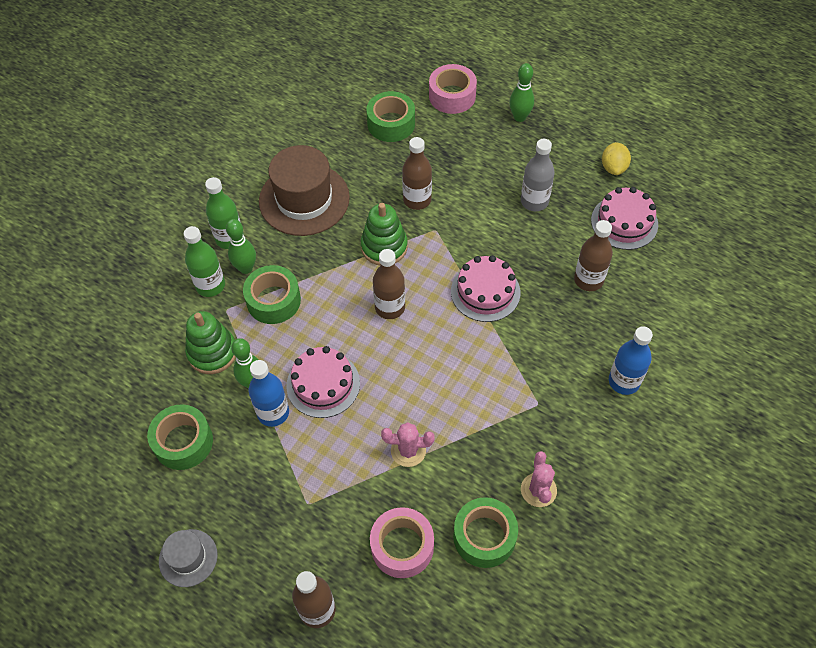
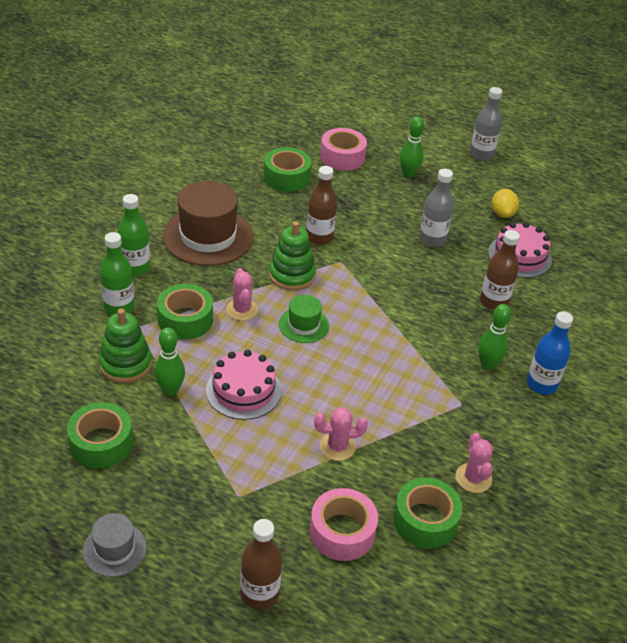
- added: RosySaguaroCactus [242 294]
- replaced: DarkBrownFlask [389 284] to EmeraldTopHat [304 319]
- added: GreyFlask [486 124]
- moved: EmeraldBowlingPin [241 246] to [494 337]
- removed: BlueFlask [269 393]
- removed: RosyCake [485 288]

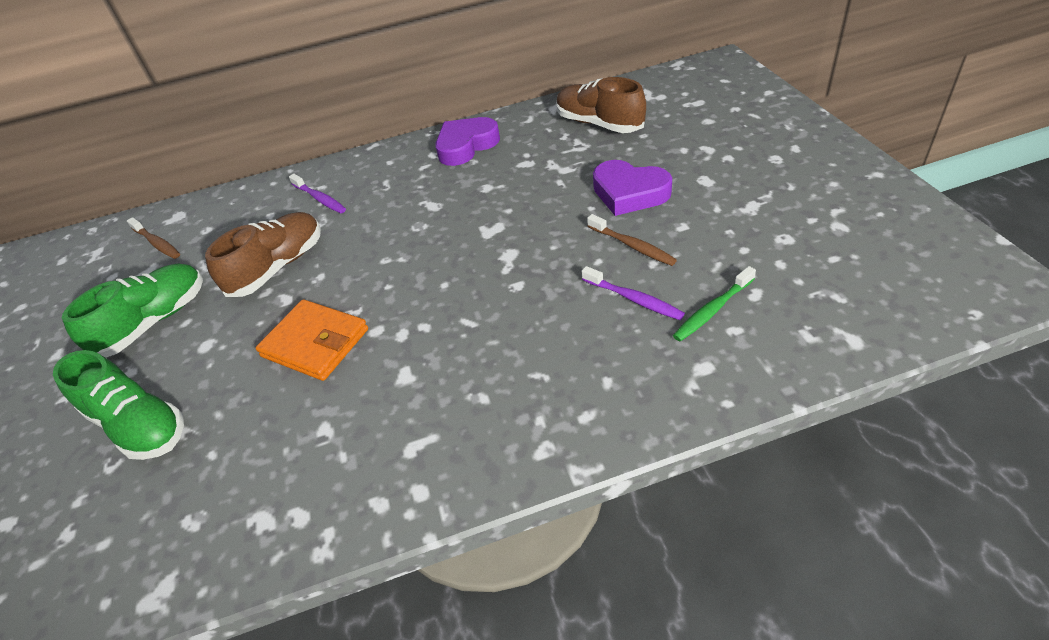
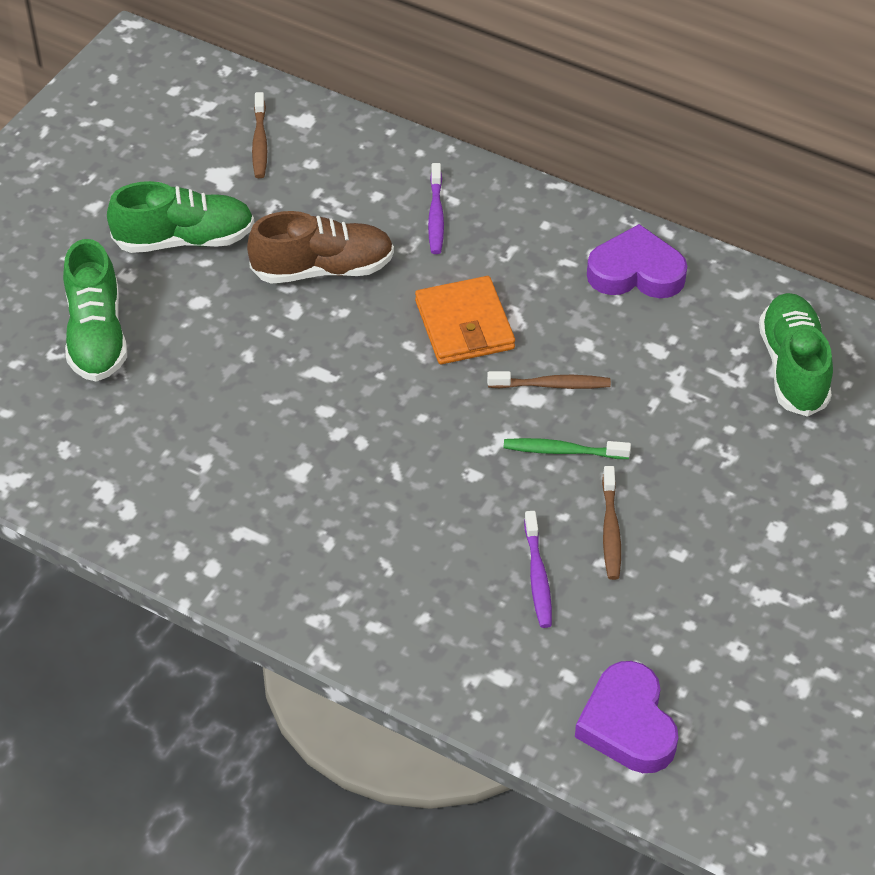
- moved: BrightOrangeBillfold [312 340] to [465 320]
- added: DarkBrownToothBrush [549 380]
- moved: EmeraldToothBrush [714 303] to [567 448]
- moved: VioletLoveHeart [632 188] to [626 717]
- recoloured: DarkBrownLaceUpShoe [601 105] to EmeraldLaceUpShoe [796 355]

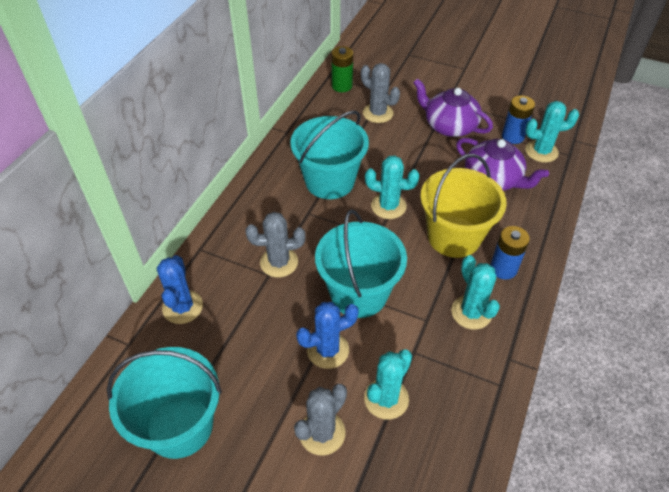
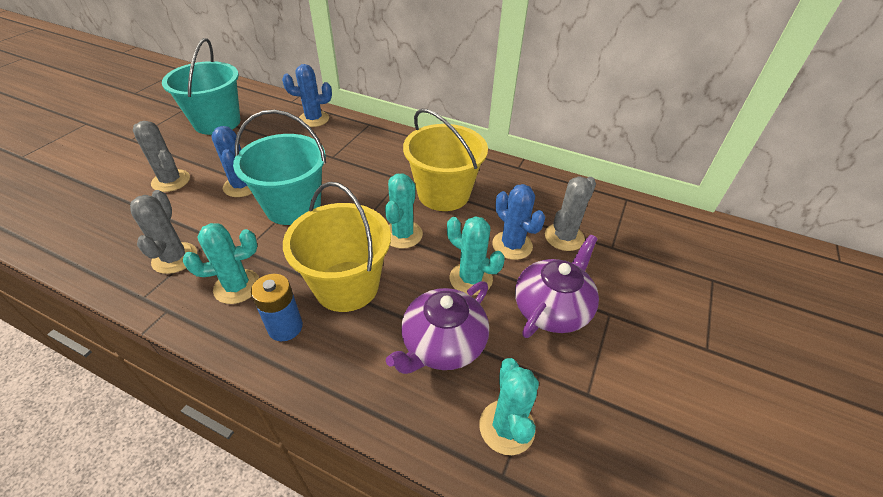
- moved: GreySaguaroCactus [275 244] to [163 232]
- recoloured: TurquoiseSandBucket [329 155] to BrightYellowSandBucket [445 160]
- moved: TurquoiseSaguaroCactus [388 385] to [476 255]
- added: BlueSaguaroCactus [518 222]
- removed: EmeraldAaBattery [342 69]
- removed: BlueAaBattery [518 119]

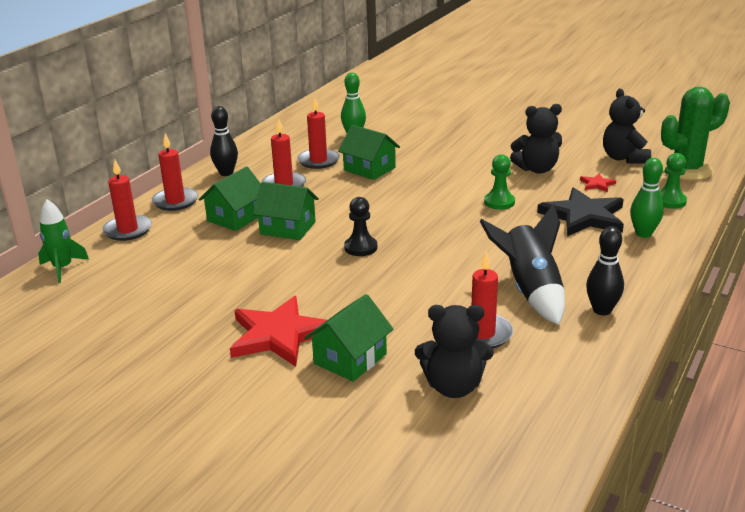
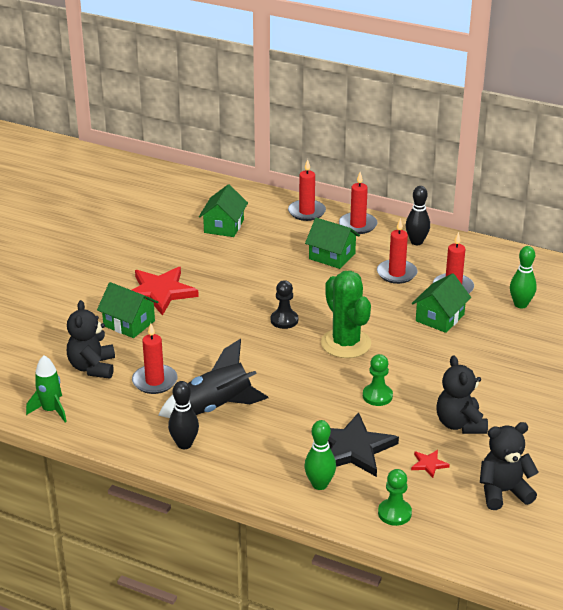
- moved: EmeraldRocket [63 241] to [46 388]
- moved: EmeraldCottage [286 211] to [223 210]
- moved: EmeraldSaguaroCactus [695 133] to [346 314]

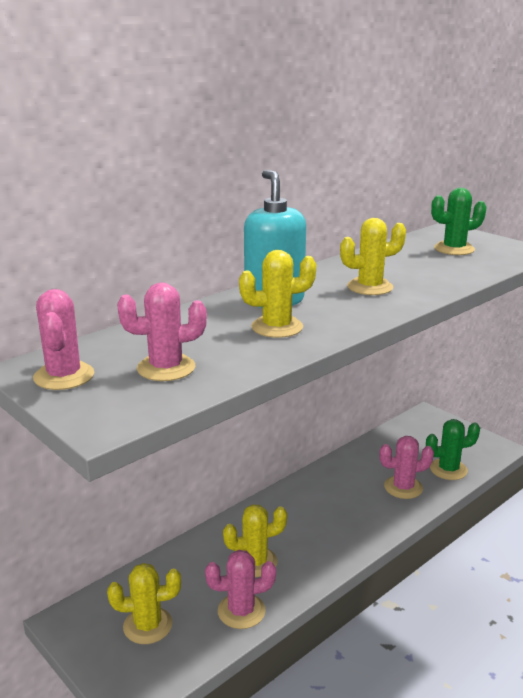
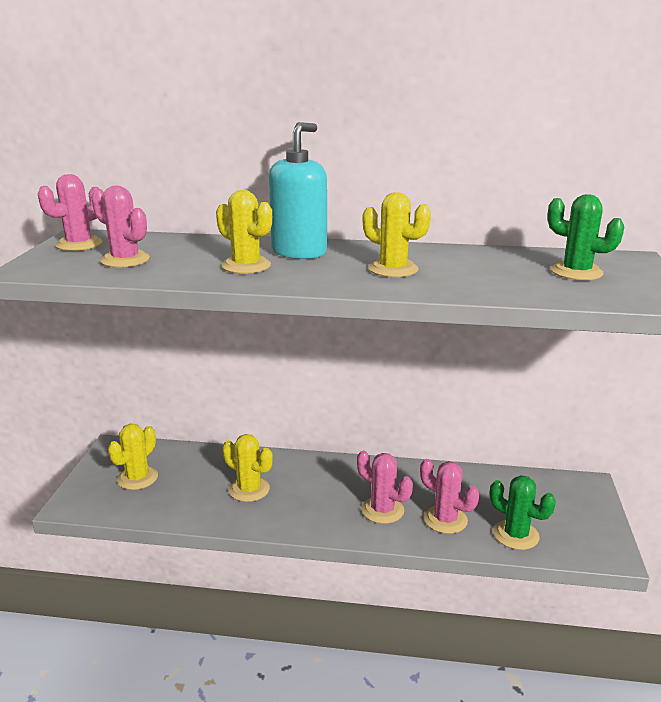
- turned: BrightYellowSaguaroCactus [144 603] = [133 457] 75 degrees clockwise
- moved: RosySaguaroCactus [240 589] to [385 487]

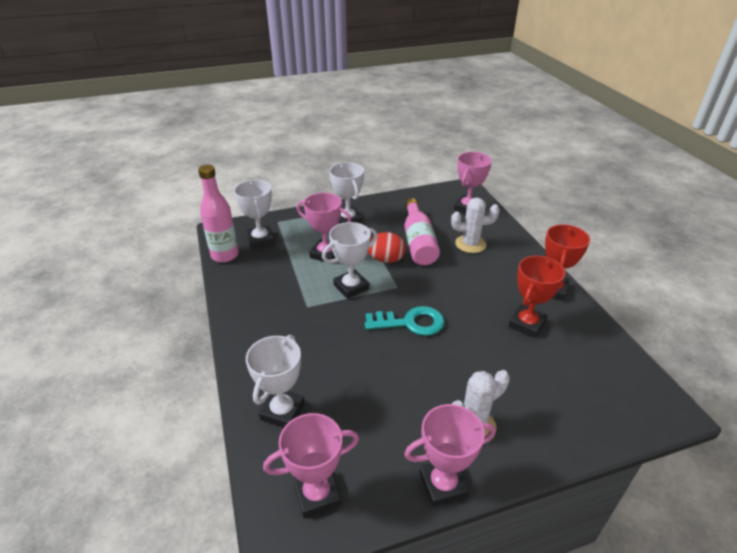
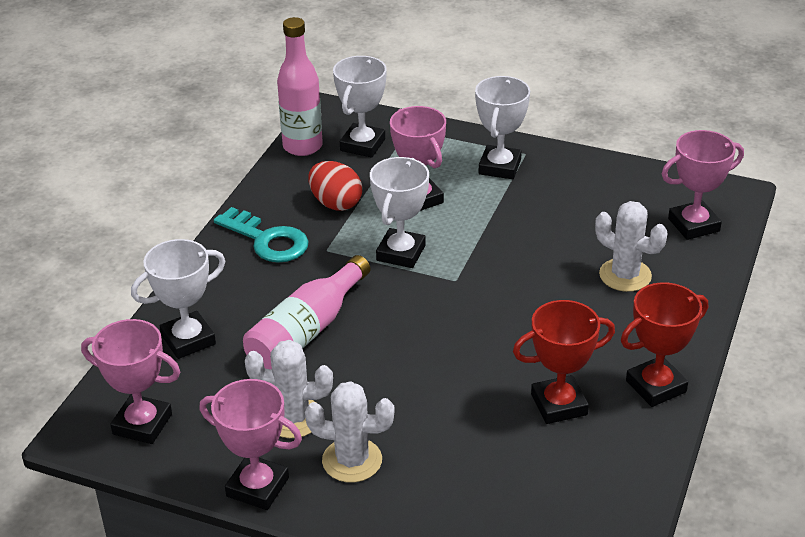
- moved: TurquoiseDoorKey [405 321] to [261 235]
- moved: RosyFlask [422 231] to [306 312]
- added: SnowWhiteSaguaroCactus [289 389]
- moved: ScarletEgg [386 247] to [335 186]
- turned: SnowWhiteAwardCup [349 260] = [399 212] 75 degrees counterclockwise

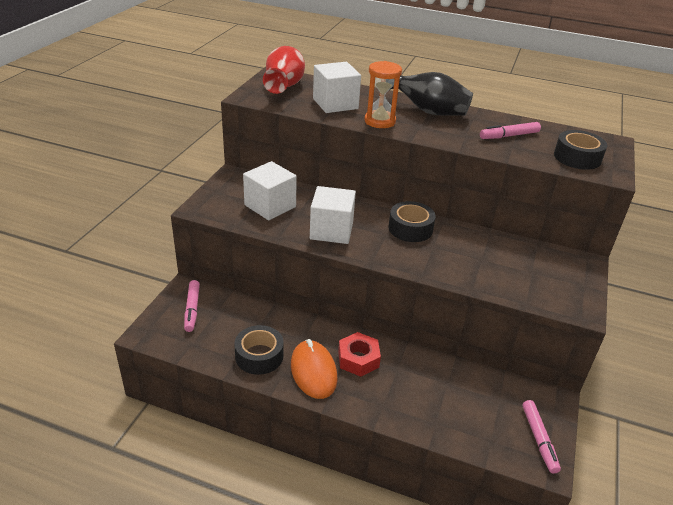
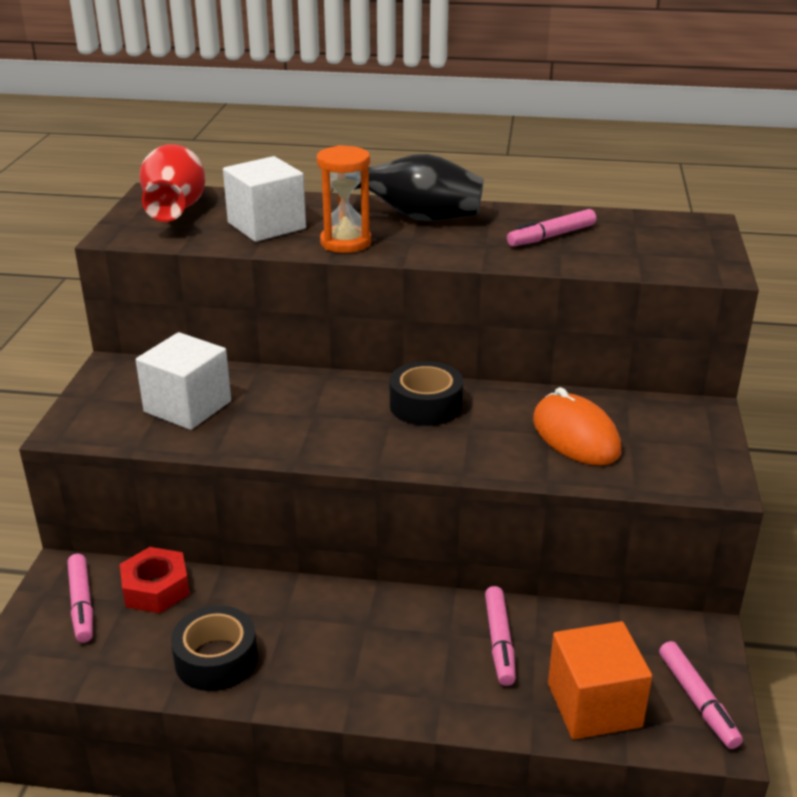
- moved: ScarletNut [359 354] to [155 580]
- added: RosyFeltPen [500 636]
- moved: BrightOrangeComputerMouse [314 369] to [577 426]
- added: BrightOrangeSolidCube [600 680]
- removed: SnowWhiteSolidCube [333 215]
- removed: BlackStickyTape [580 150]

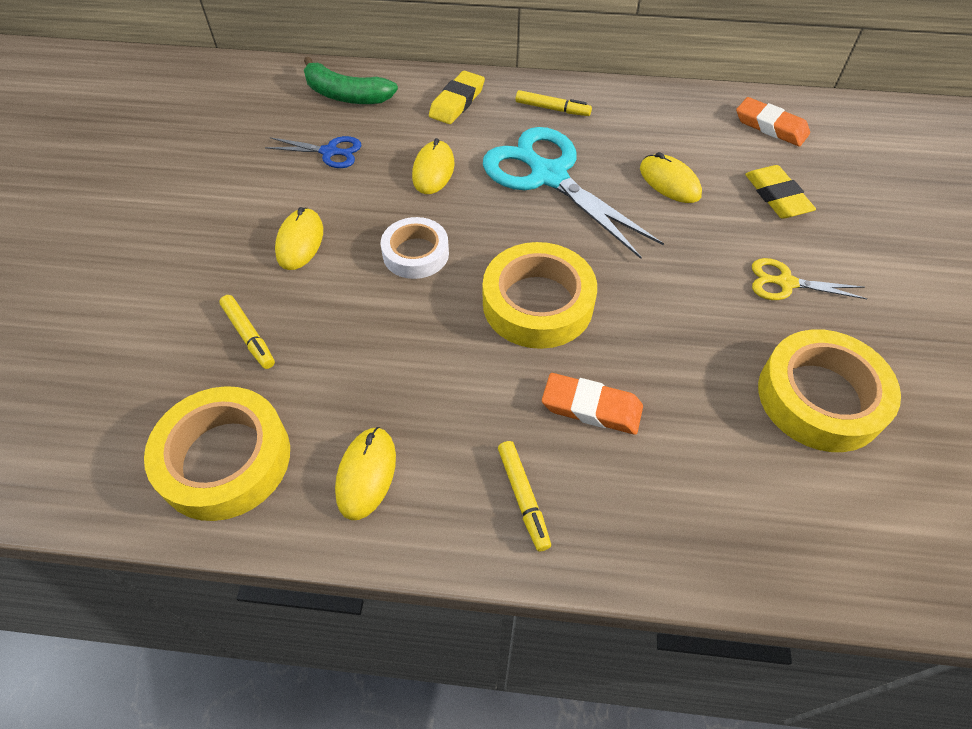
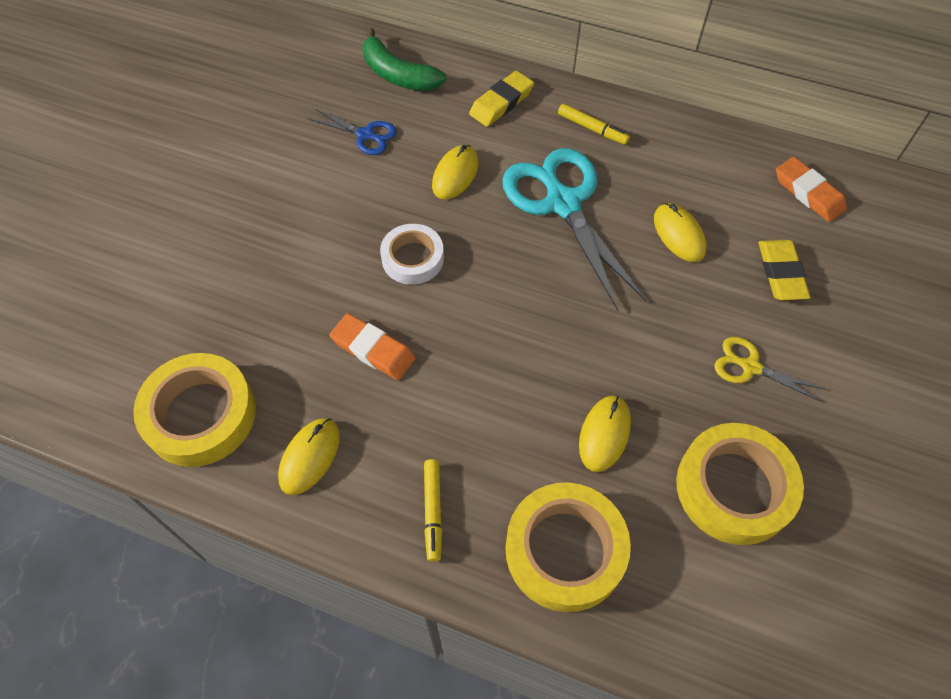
- moved: BrightOrangePencilEraser [592 404] to [372 346]
- moved: BrightYellowStickyTape [540 295] to [568 547]
- moved: BrightYellowComputerMouse [299 238] to [605 434]
- removed: BrightYellowFeltPen [247 332]

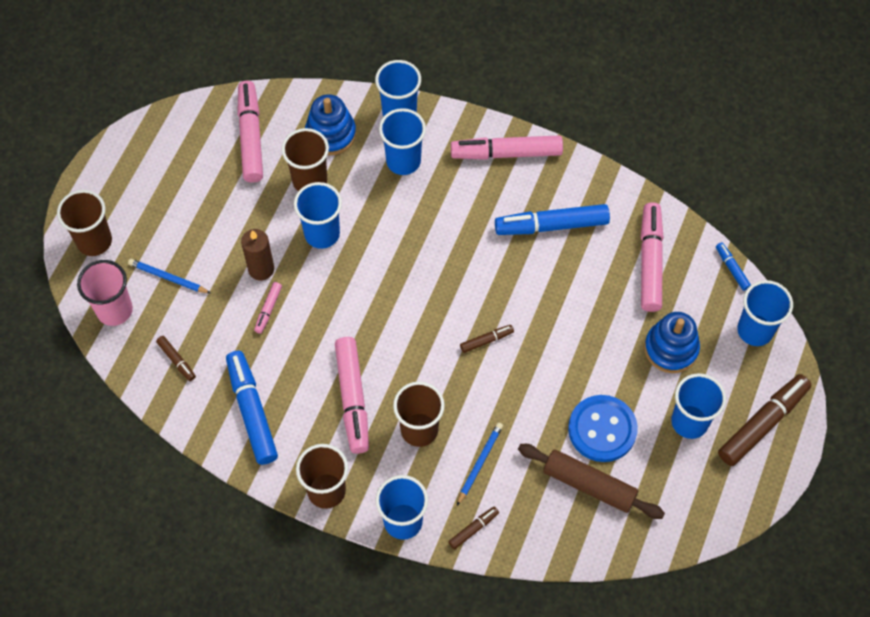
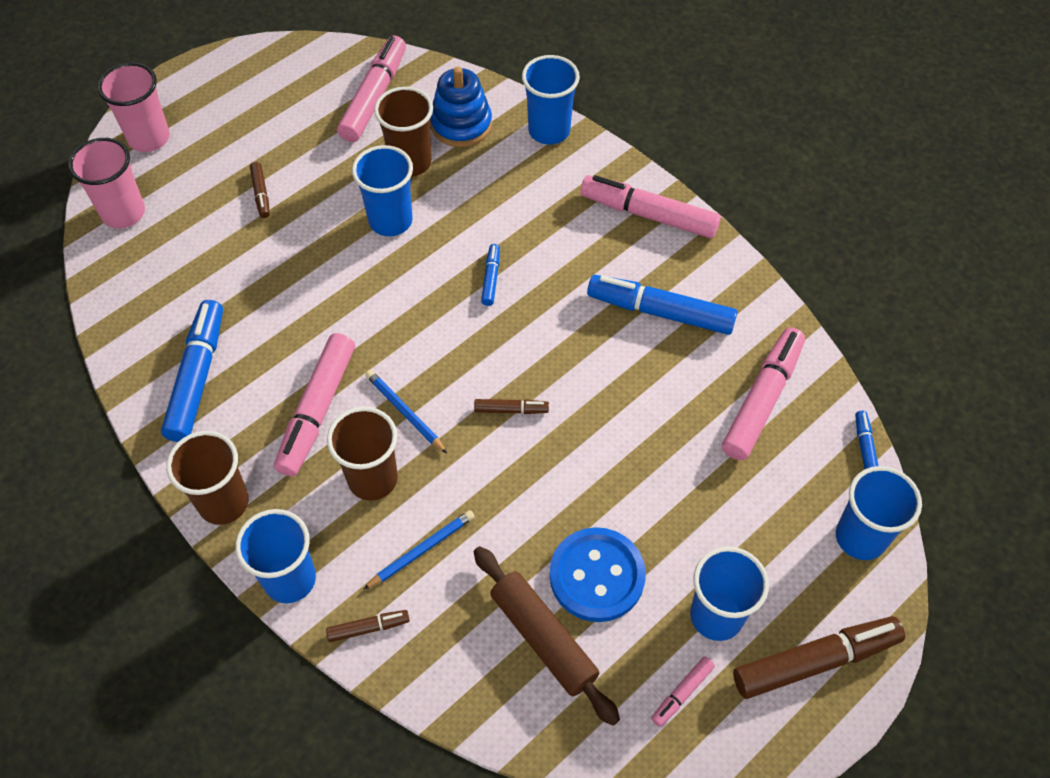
- recoloured: DarkBrownCup [84 223] to RosyCup [134 107]
- moved: DarkBrownFeltPen [176 358] to [260 190]
- moved: BlueLeadPencil [169 276] to [406 411]
- added: BlueFeltPen [490 275]
- moved: RosyFeltPen [268 308] to [683 691]
- removed: DarkBrownWaxCandle [257 255]
- removed: BlueCup [402 141]
- removed: BlueRingStacker [672 342]

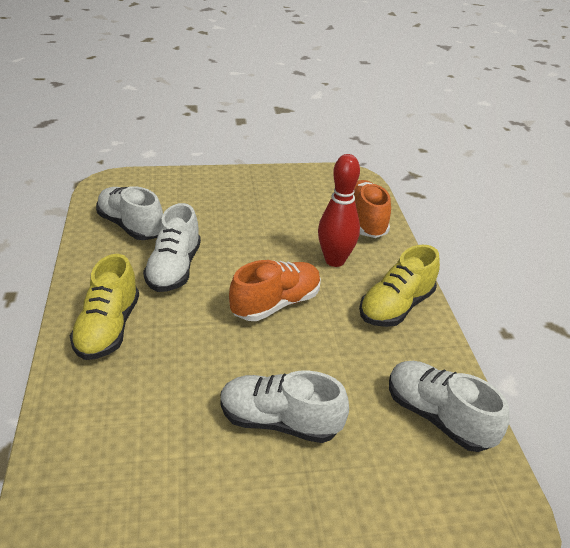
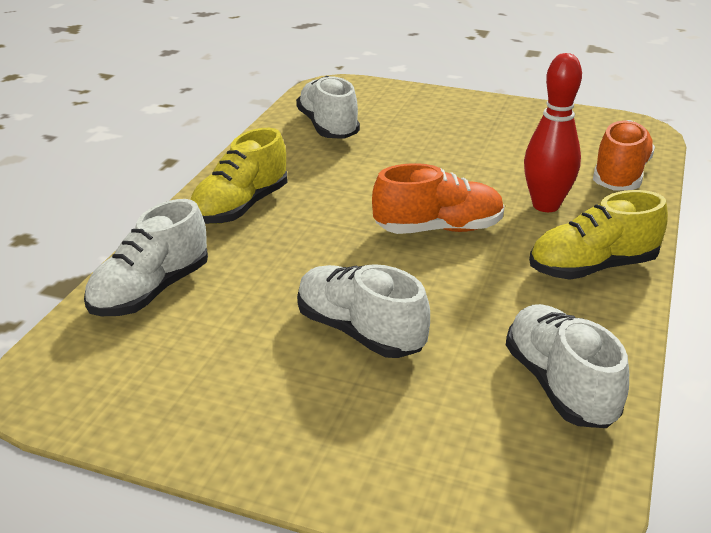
- moved: SnowWhiteLaceUpShoe [172 247] to [146 257]

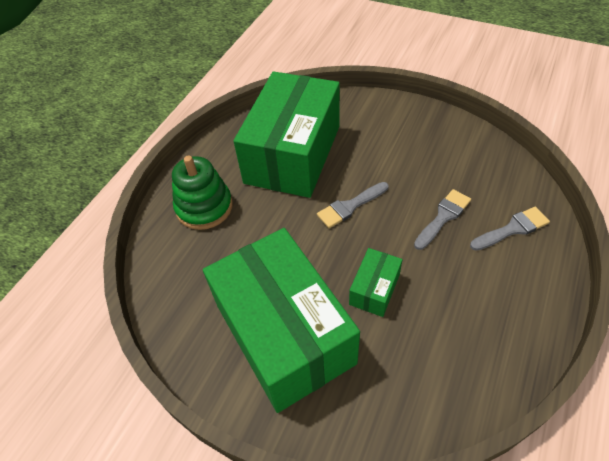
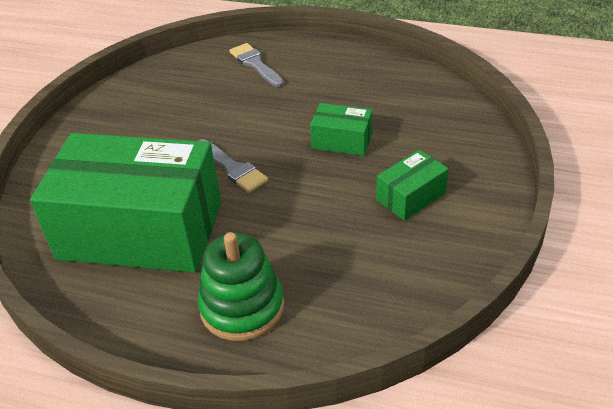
- resized: EmeraldParcel [281 320] = [412 185] x0.42
- removed: GreyBrush [442 219]

